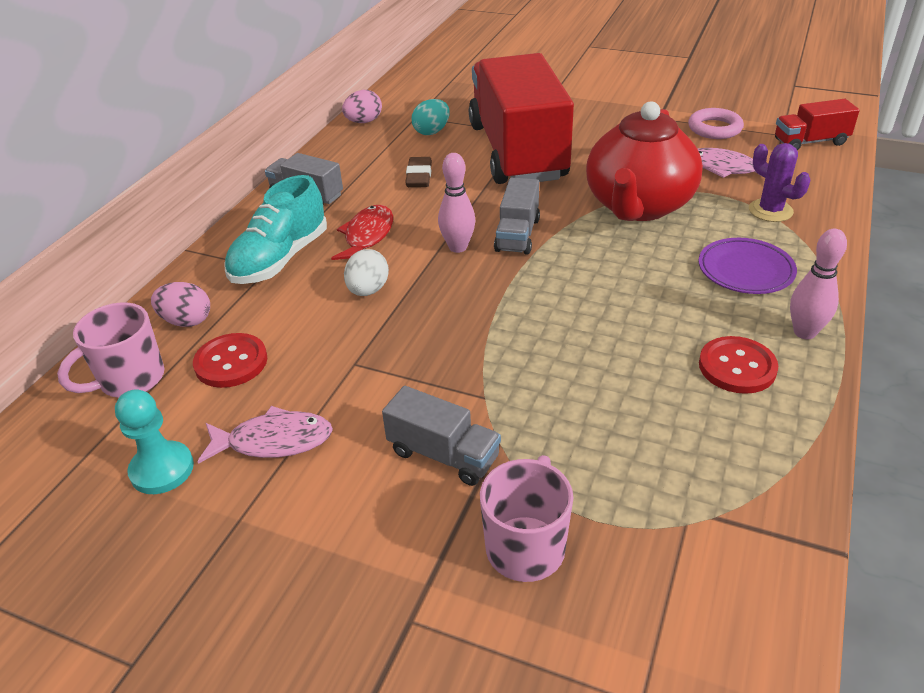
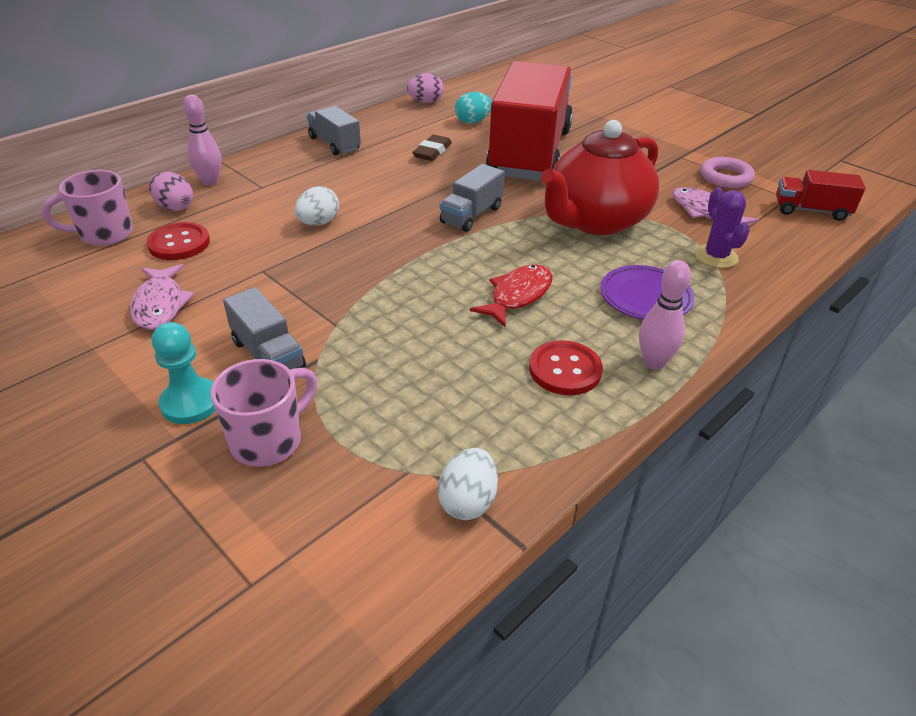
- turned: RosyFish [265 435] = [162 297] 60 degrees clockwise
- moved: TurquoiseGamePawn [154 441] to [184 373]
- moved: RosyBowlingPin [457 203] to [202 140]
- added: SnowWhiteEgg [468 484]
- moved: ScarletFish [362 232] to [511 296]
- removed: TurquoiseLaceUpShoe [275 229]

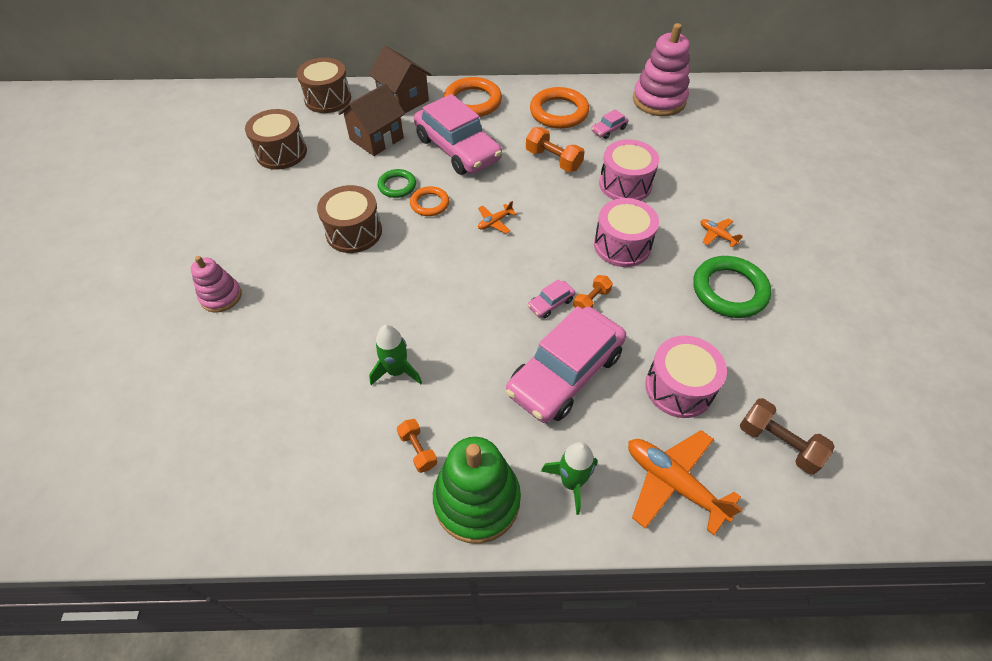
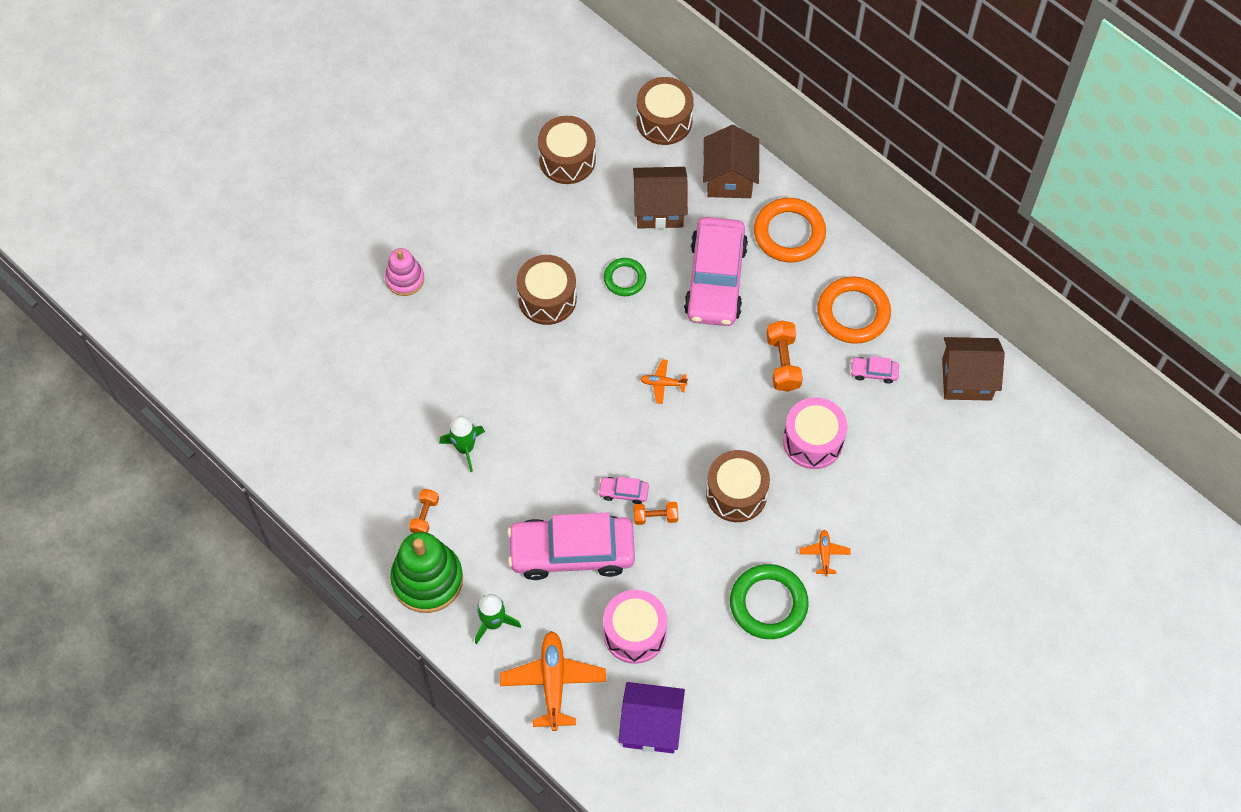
- replaced: DarkBrownHandWeight [787 436] to VioletCottage [651 717]
- recoloured: RosyToyDrum [626 232] to DarkBrownToyDrum [738 486]
- replaced: RosyRingStacker [661 69] to DarkBrownCottage [973 369]
- removed: BrightOrangeTorus [429 201]

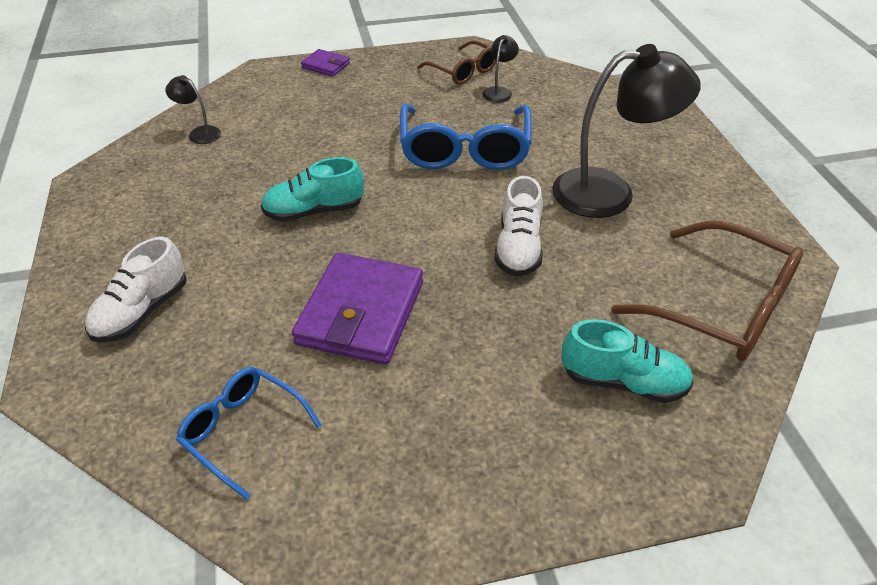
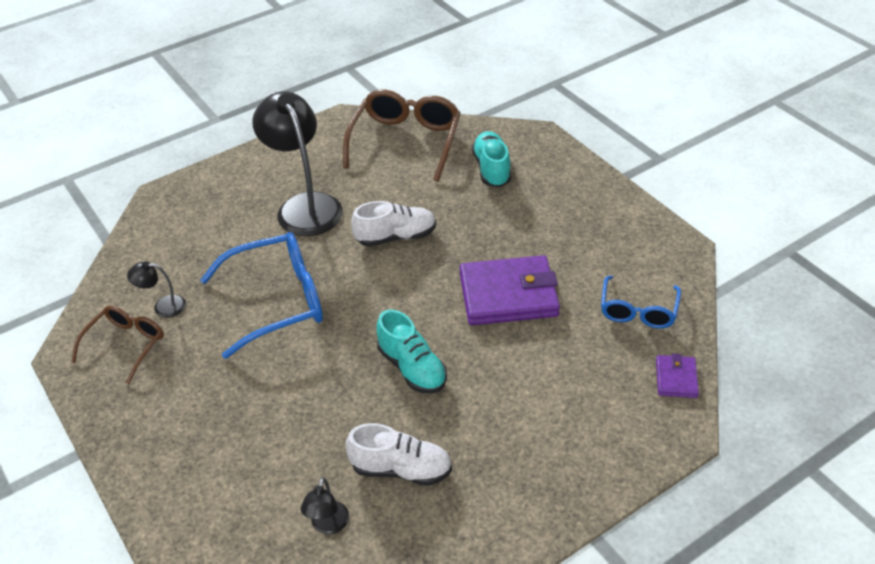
- moved: SnowWhiteLaceUpShoe [136 290] to [399 454]
- moved: VioletBillfold [325 63] to [677 376]

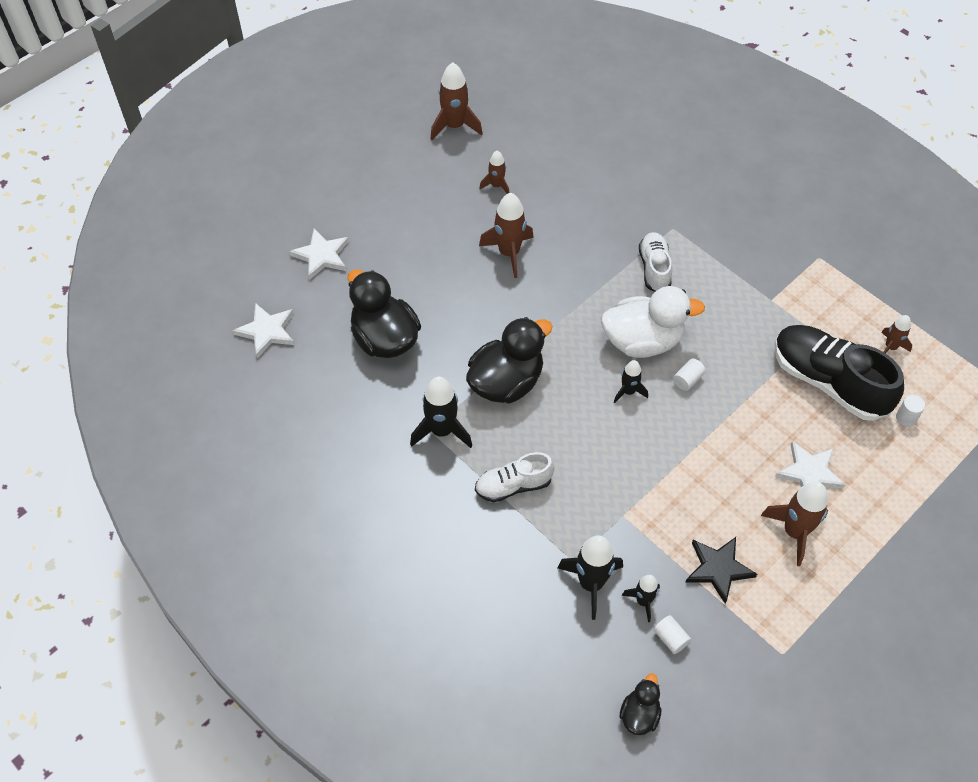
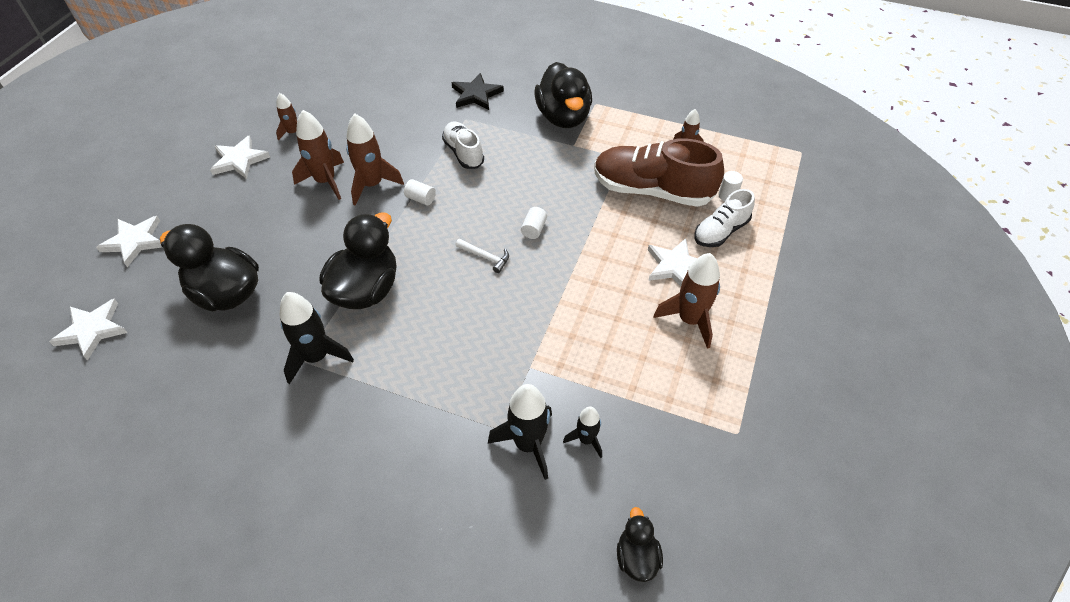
- added: SnowWhiteStar [240 157]
- moved: DarkBrownRocket [457 101] to [375 159]
- moved: SnowWhiteCylinderShape [672 634] to [420 192]
- moved: BlackStar [721 570] to [478 91]
- replaced: BlackRocket [631 381] to SnowWhiteHammer [482 256]
- added: BlackRubberDuck [563 95]
- recoloured: BlackLaceUpShoe [839 373] to DarkBrownLaceUpShoe [659 172]
- moved: SnowWhiteLaceUpShoe [514 477] to [724 218]
- removed: SnowWhiteRubberDuck [653 322]

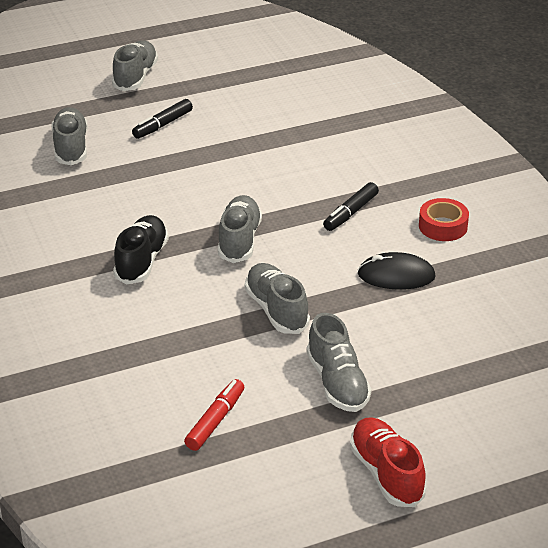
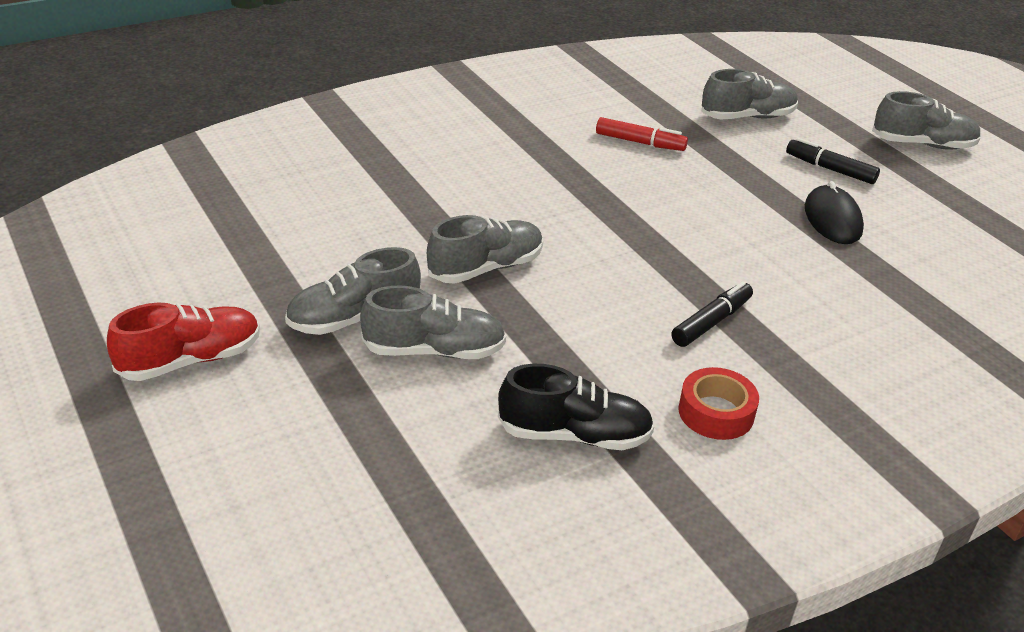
- moved: GreyLaceUpShoe [240 229] to [433 322]
- moved: BlackLaceUpShoe [141 249] to [576 407]
- moved: ScarletFeltPen [214 415] to [642 134]
- turned: BlackFeltPen [351 206] = [712 314] 105 degrees clockwise
- moved: BlackComputerMouse [397 271] to [834 212]

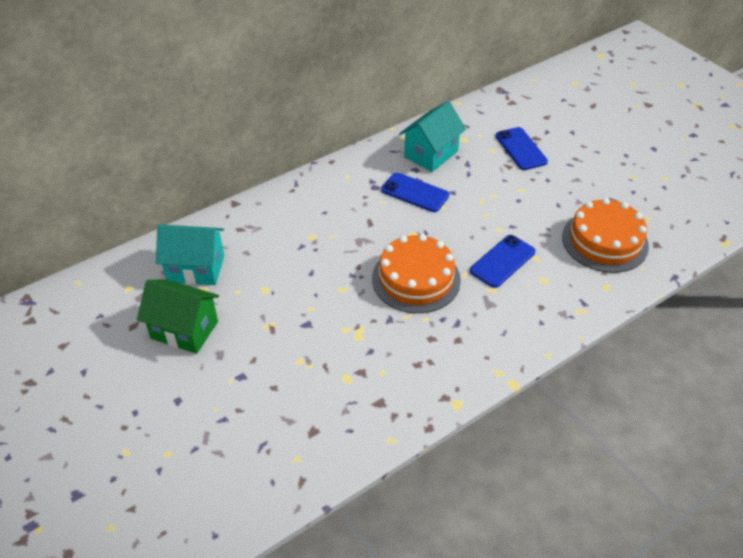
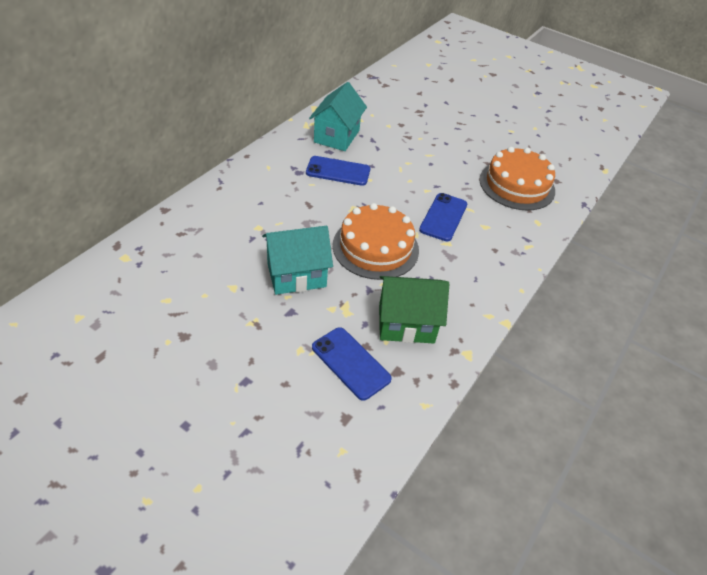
- moved: TurquoiseCottage [190 254] to [297 260]
- moved: BlueSmartphone [522 148] to [352 364]
- moved: EmeraldCottage [178 316] to [414 309]

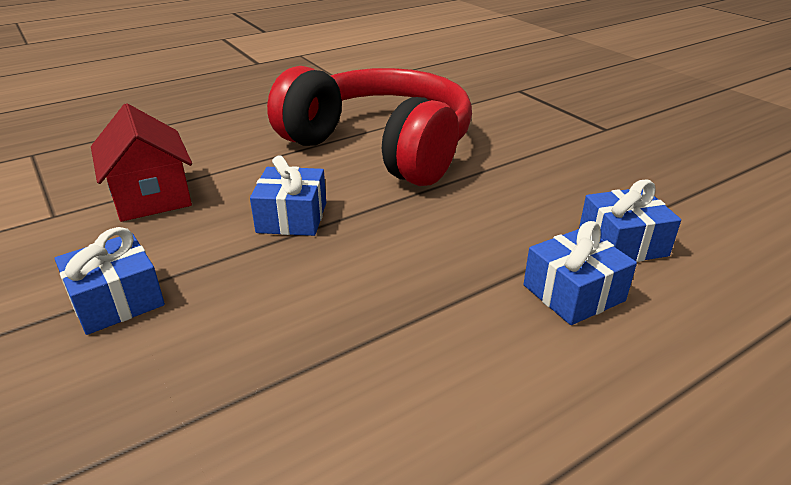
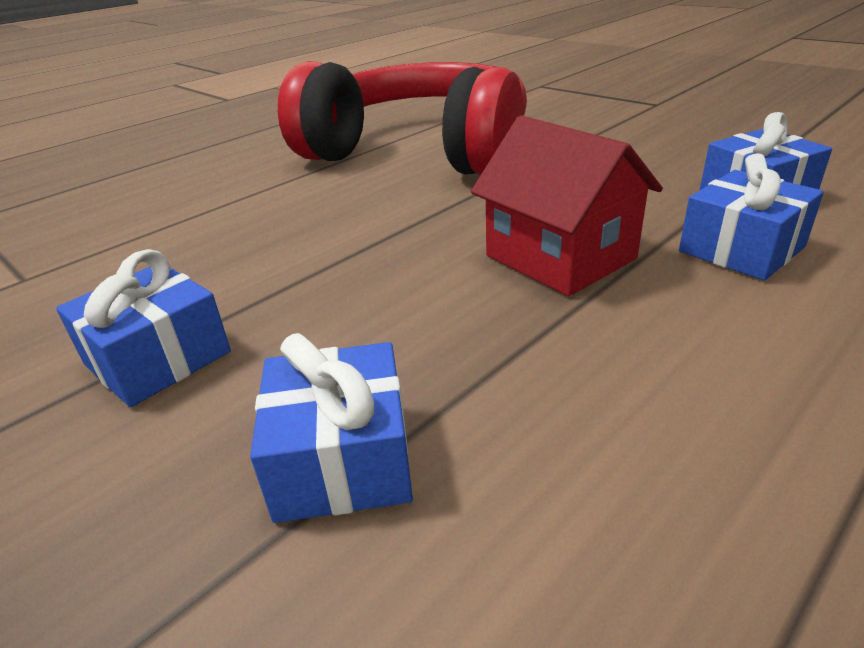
- moved: BluePresent [288 195] to [331 428]
- moved: ScarletCottage [141 162] to [567 205]

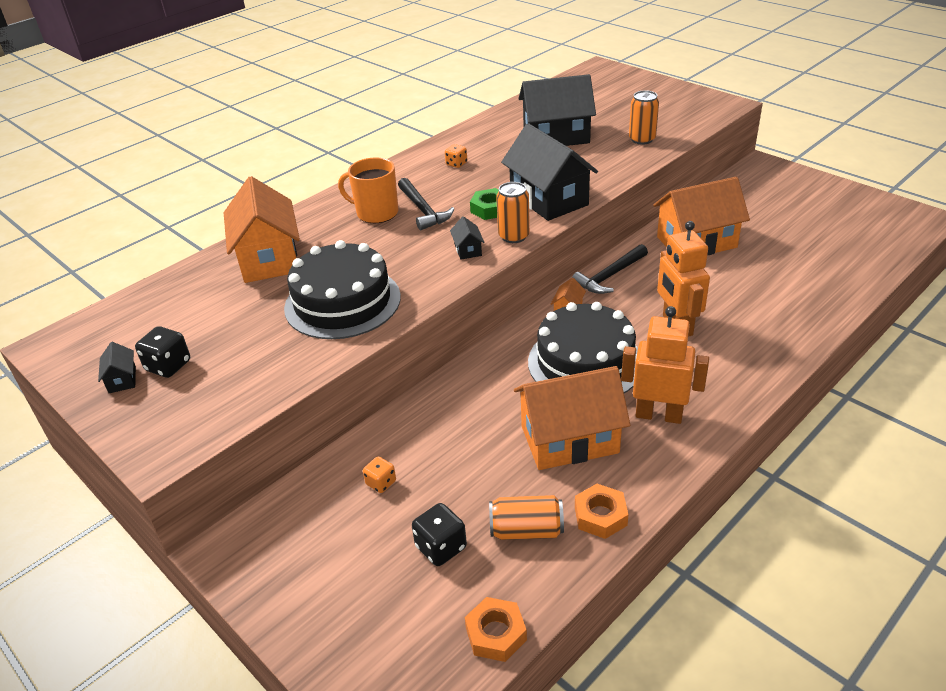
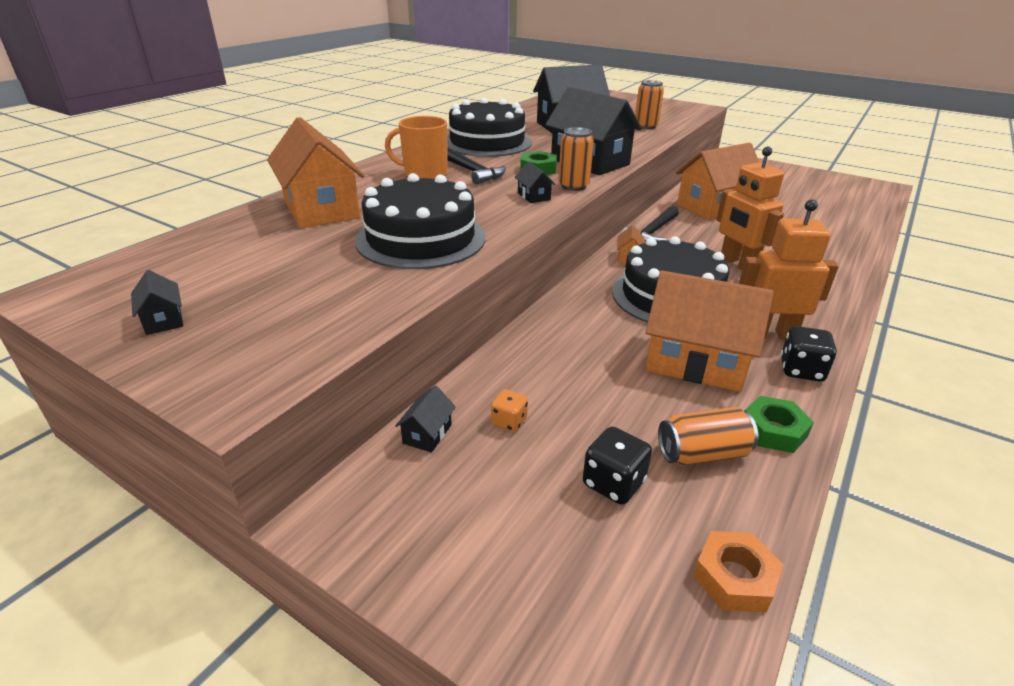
- added: BlackCottage [425 419]
- replaced: BrightOrangeDie [456 156] to BlackCake [489 127]
- turned: BrightOrangeCottage [572 418] = [709 331] 45 degrees clockwise
- recoloured: BrightOrangeNut [601 511] to EmeraldNut [779 424]
- moved: BlackDie [162 352] to [809 354]

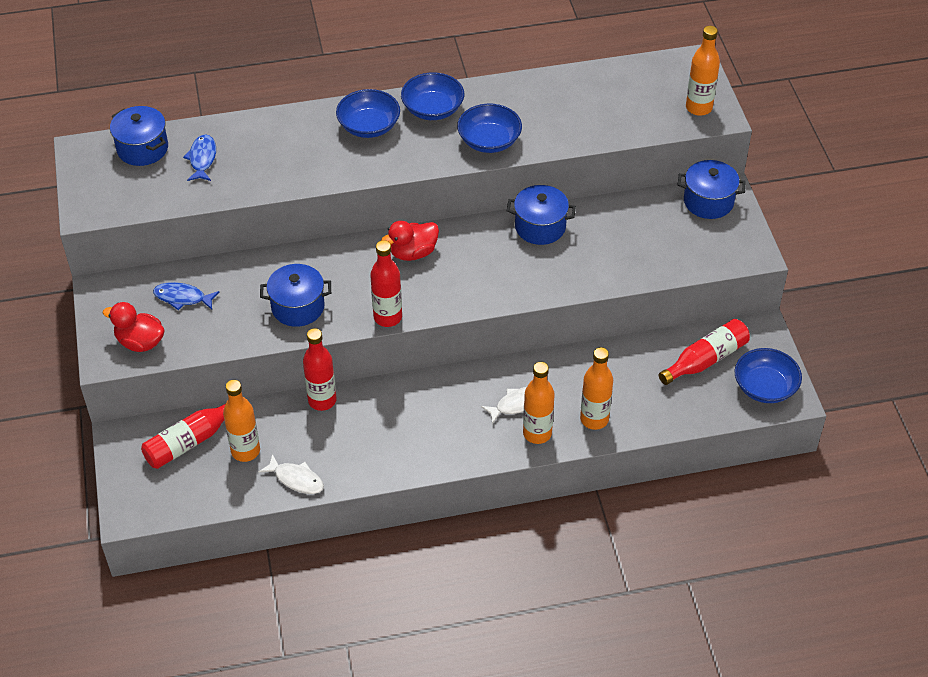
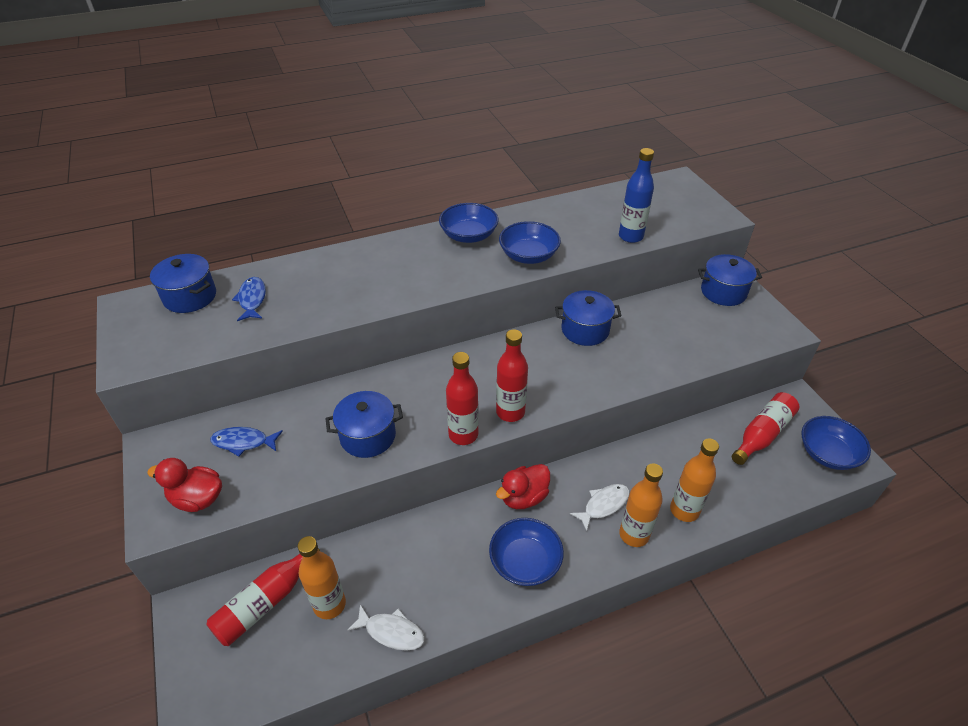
- moved: BlueServingBowl [368 113] to [526 552]
- moved: ScarletFlask [320 369] to [512 375]
- moved: ScarletRubberDuck [410 241] to [523 486]
- added: BlueFlask [636 195]
- removed: BrightOrangeFlask [703 71]

